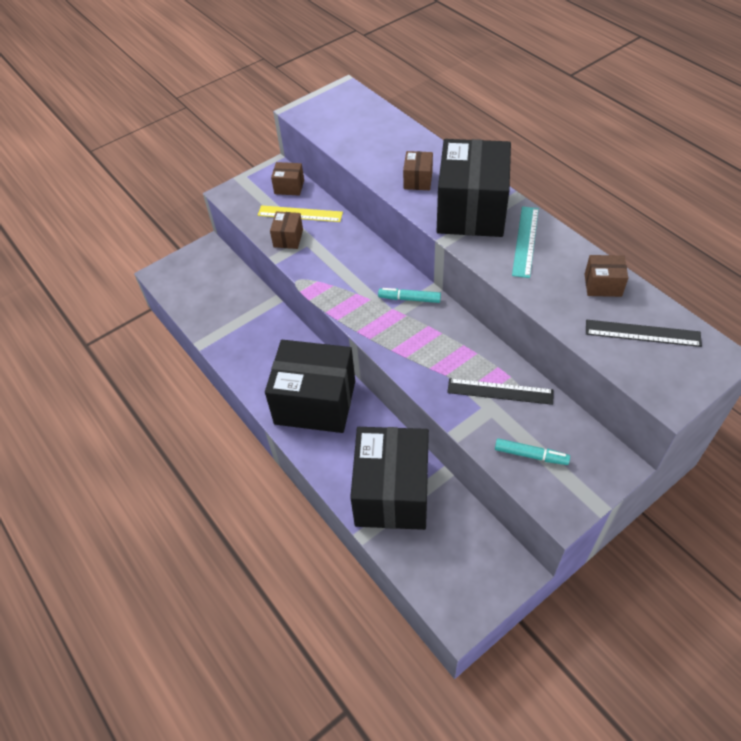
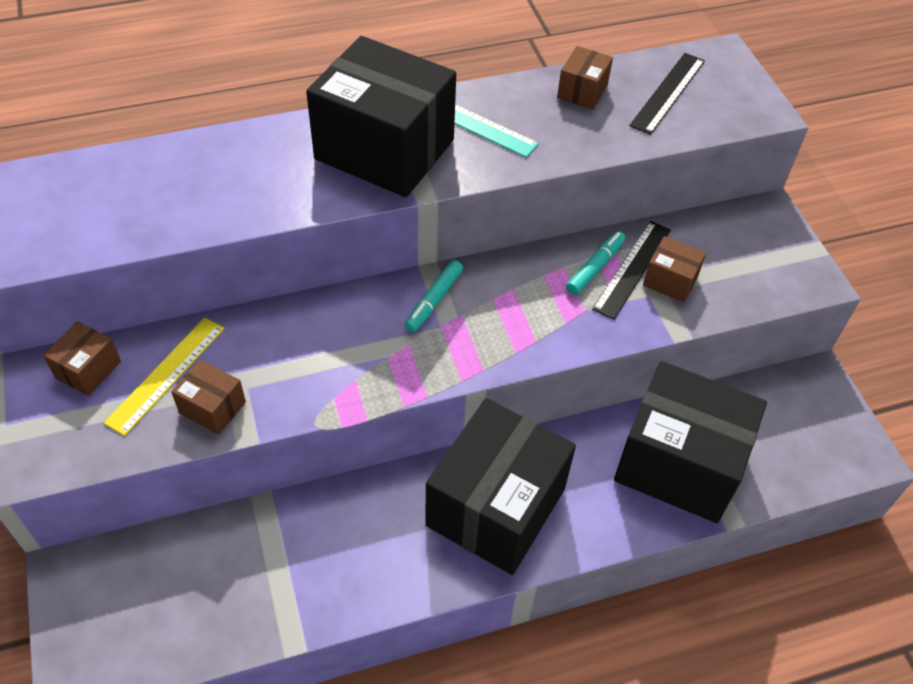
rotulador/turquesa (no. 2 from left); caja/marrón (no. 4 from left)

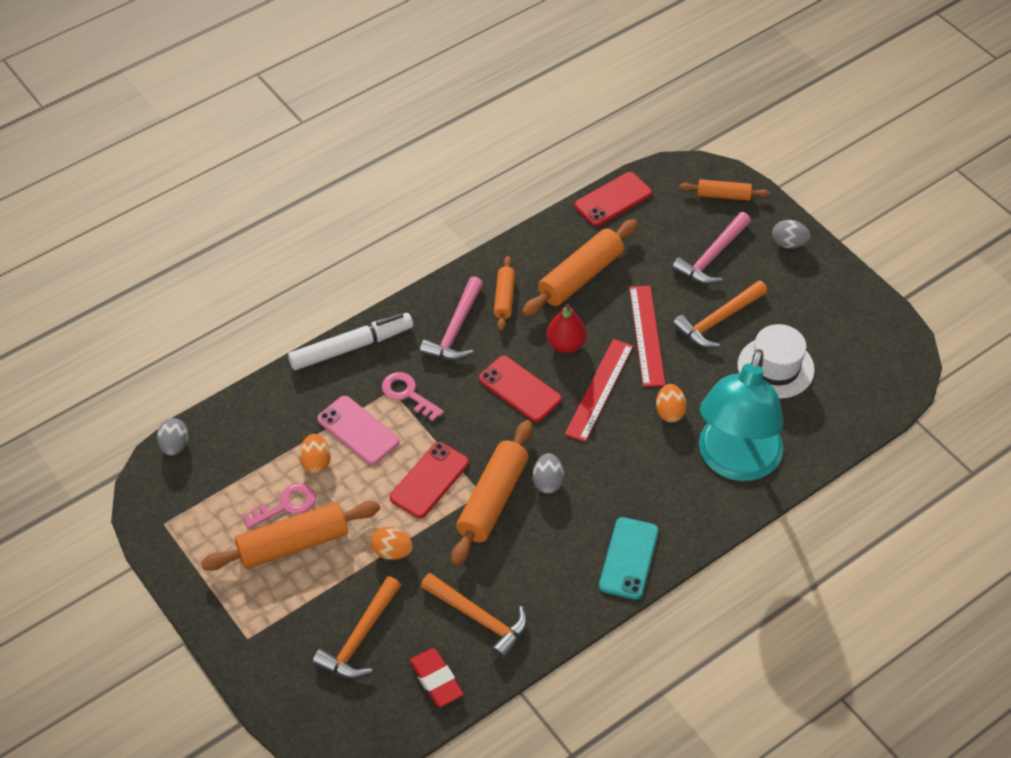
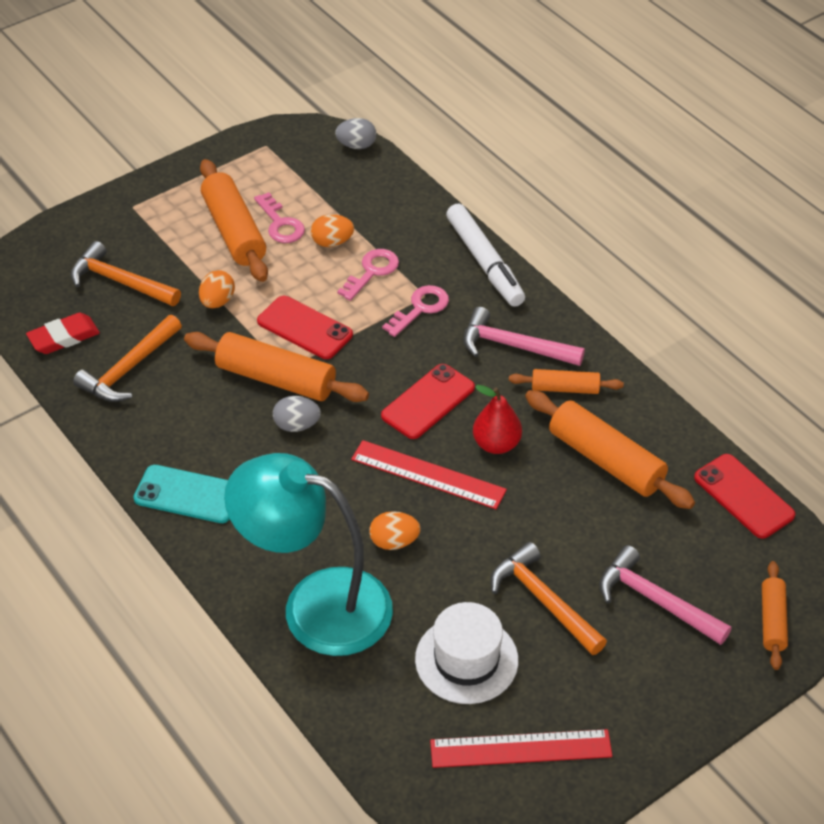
llave/rosa (no. 2 from left); regla/rojo (no. 2 from left); huevo/gris (no. 3 from left in the first image)

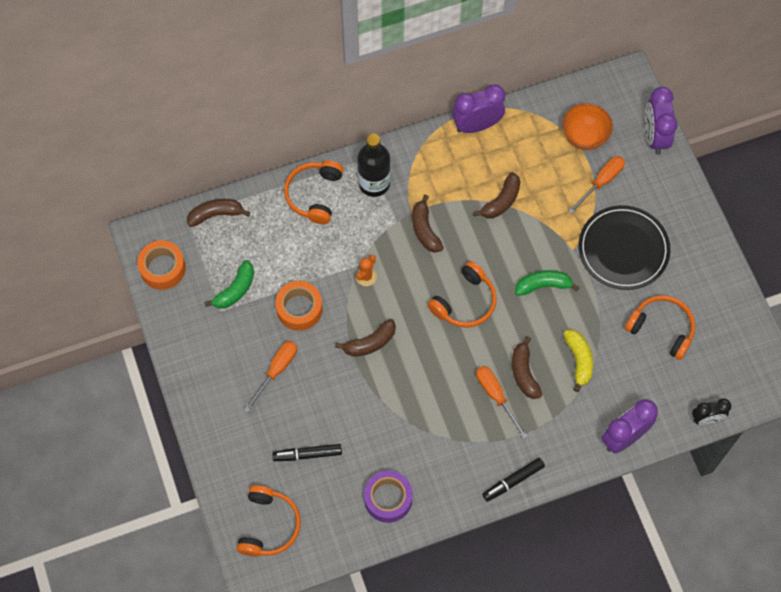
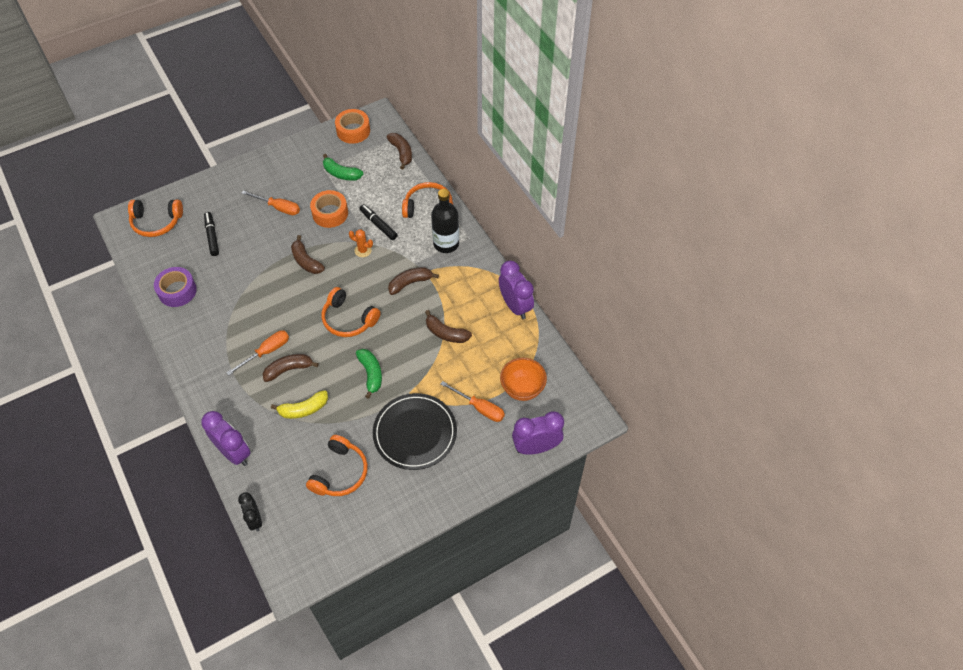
rotulador/negro (no. 2 from left)

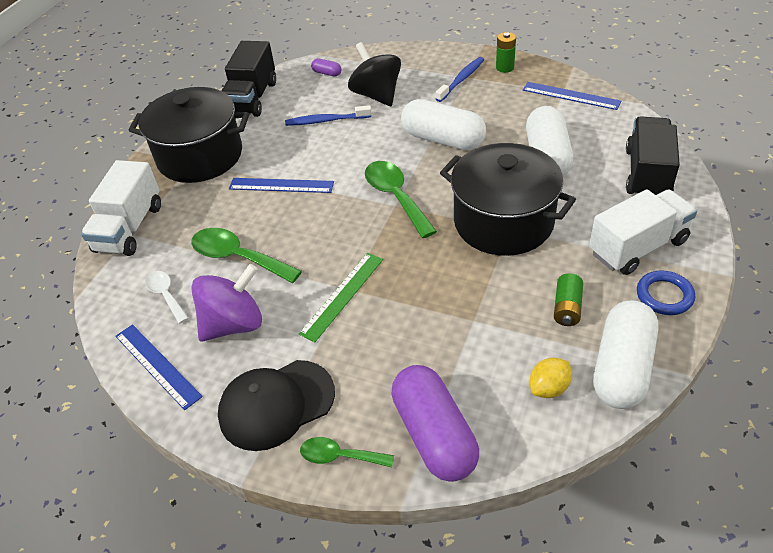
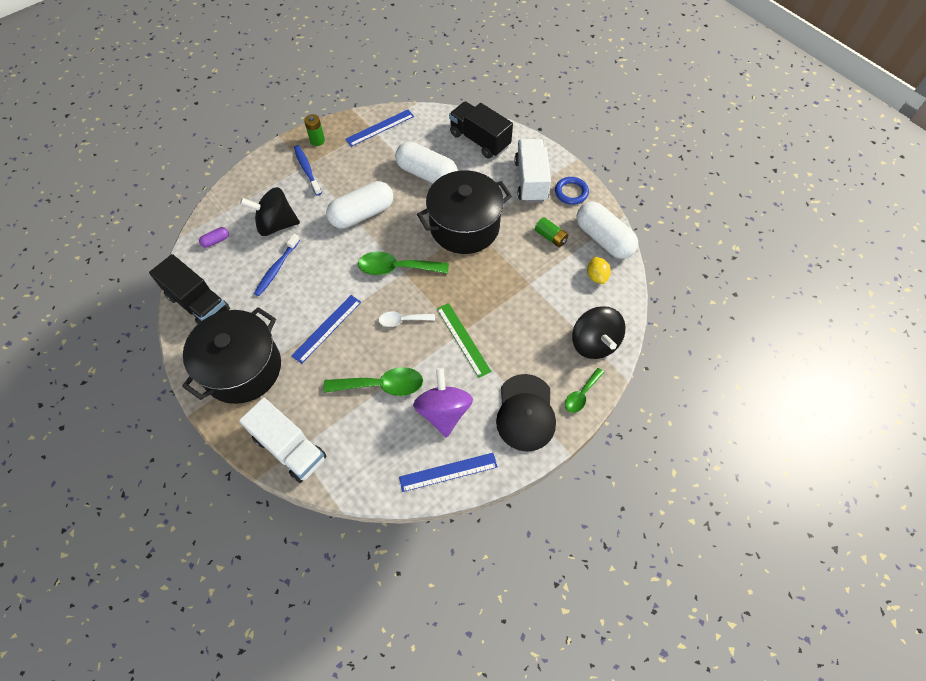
cuchara/verde (no. 1 from left); cuchara/blanco; peonza/negro (no. 2 from left)

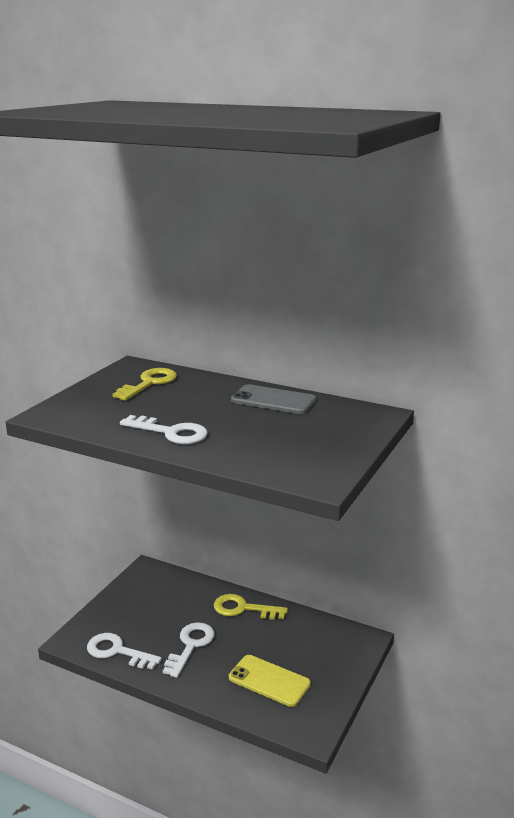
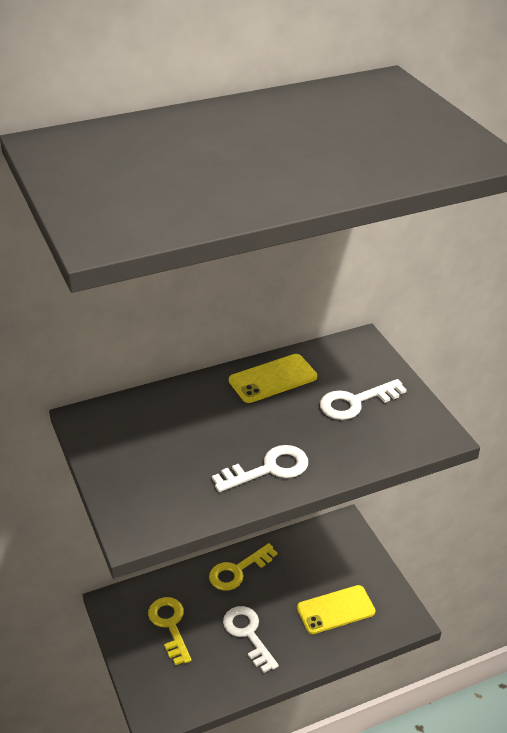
llave/amarillo (no. 1 from left); móvil/amarillo (no. 1 from left); llave/blanco (no. 3 from left)

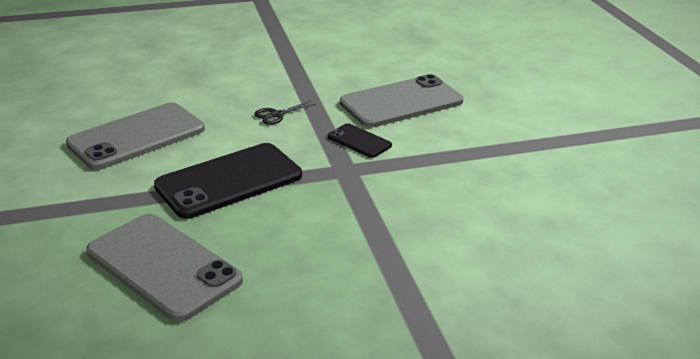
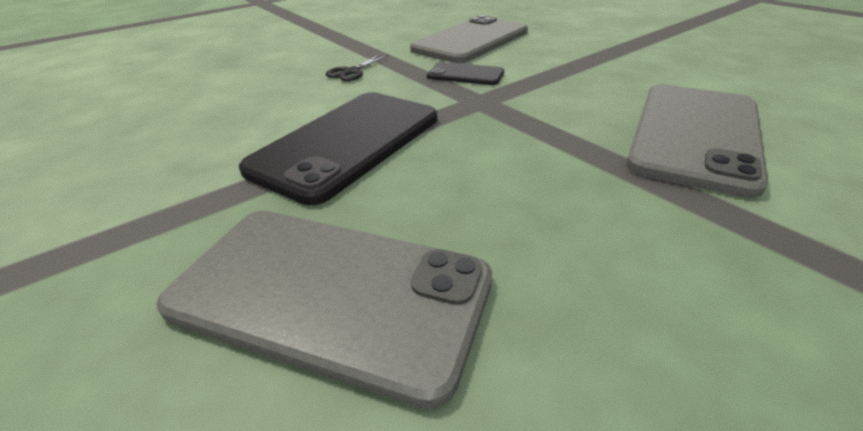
móvil/gris (no. 3 from left)

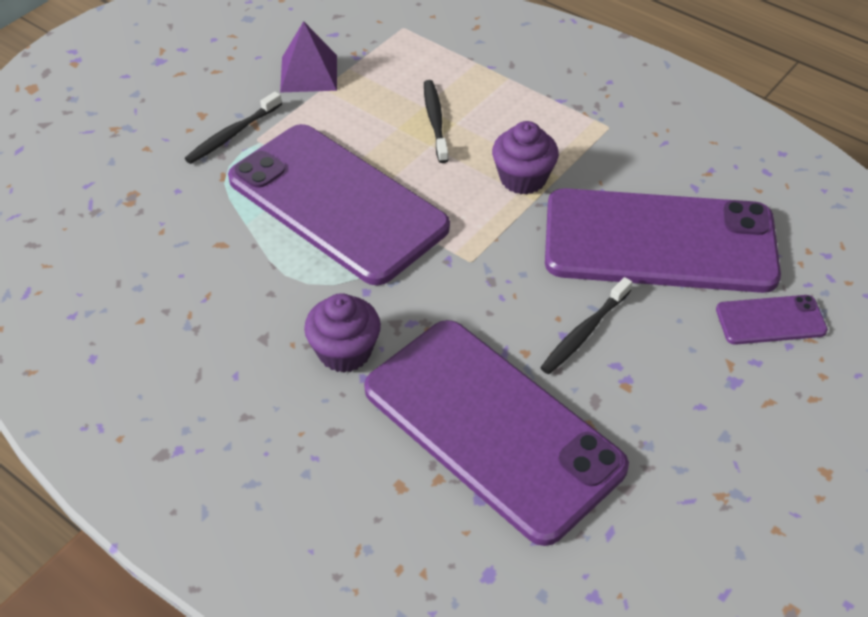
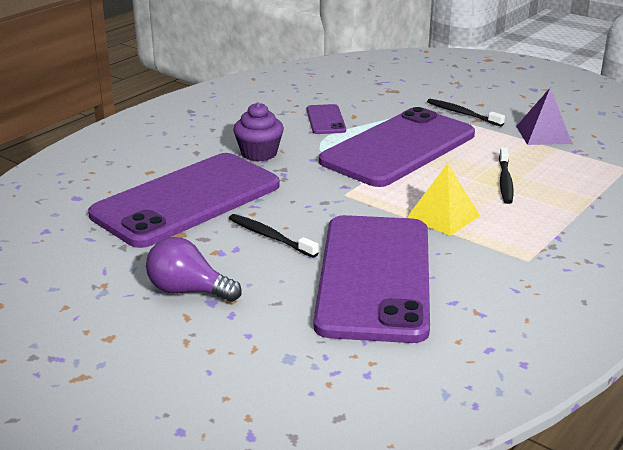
bombilla/morado; móvil/morado (no. 2 from left); pirámide/amarillo; cepillo de dientes/negro (no. 3 from left)

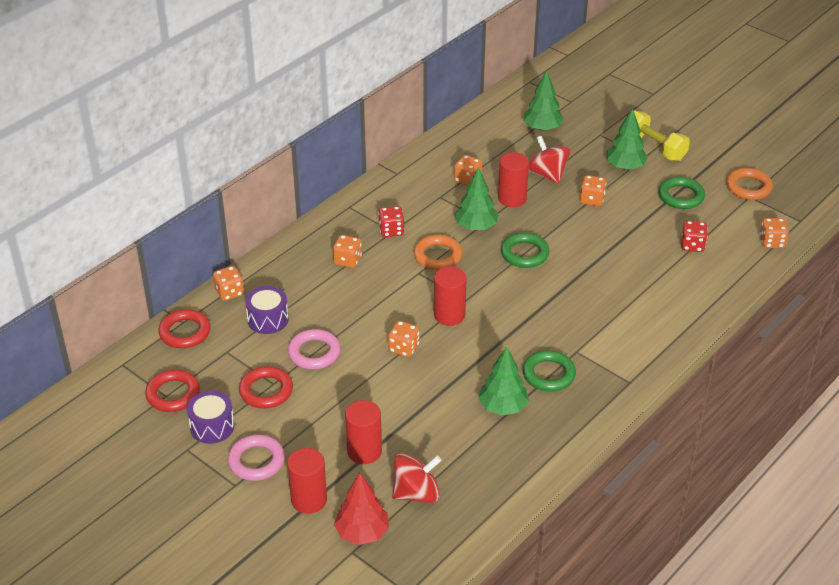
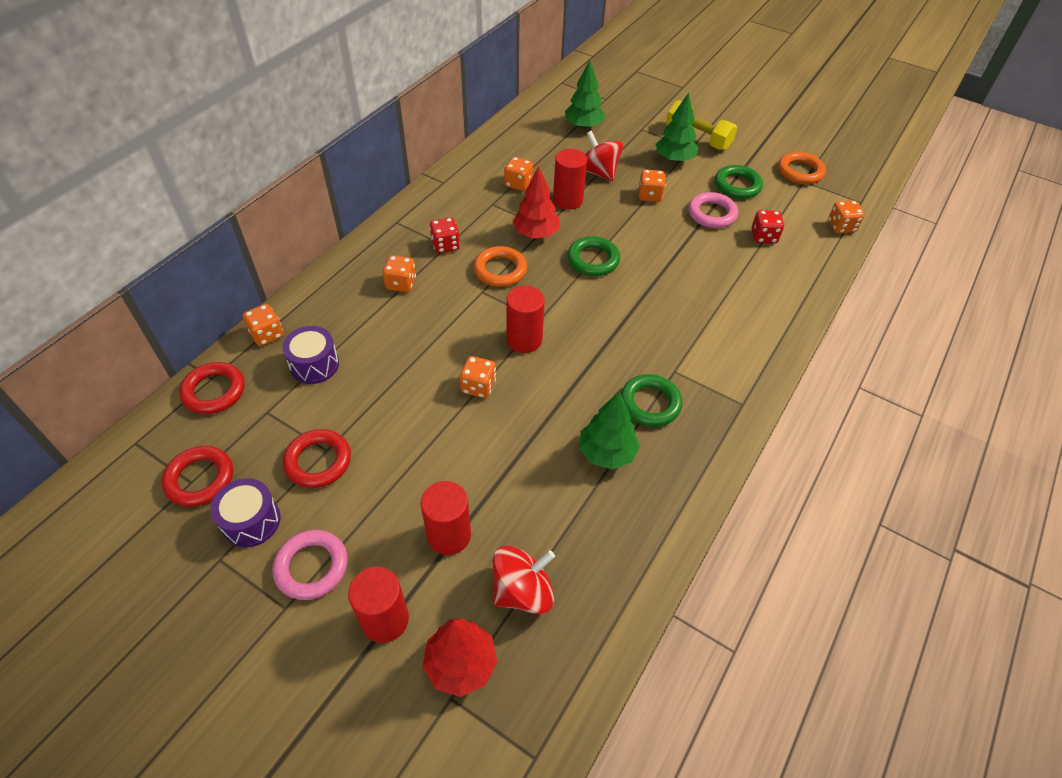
árbol/rojo (no. 2 from left); anillo/rosa (no. 2 from left)

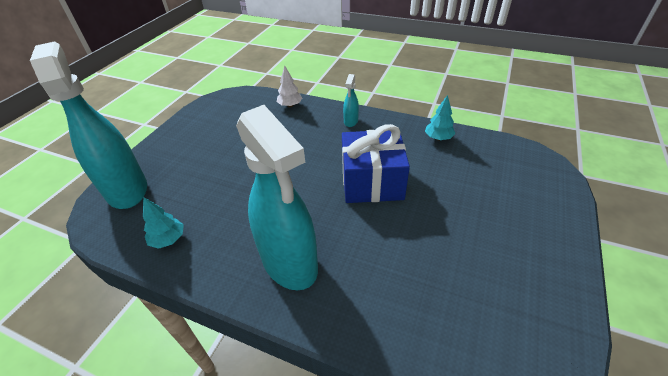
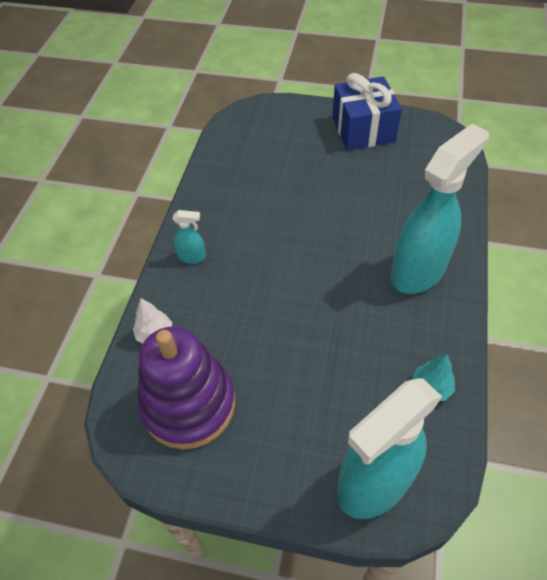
juguete apilable/morado; regalo/azul; árbol/turquesa (no. 2 from left in the first image)

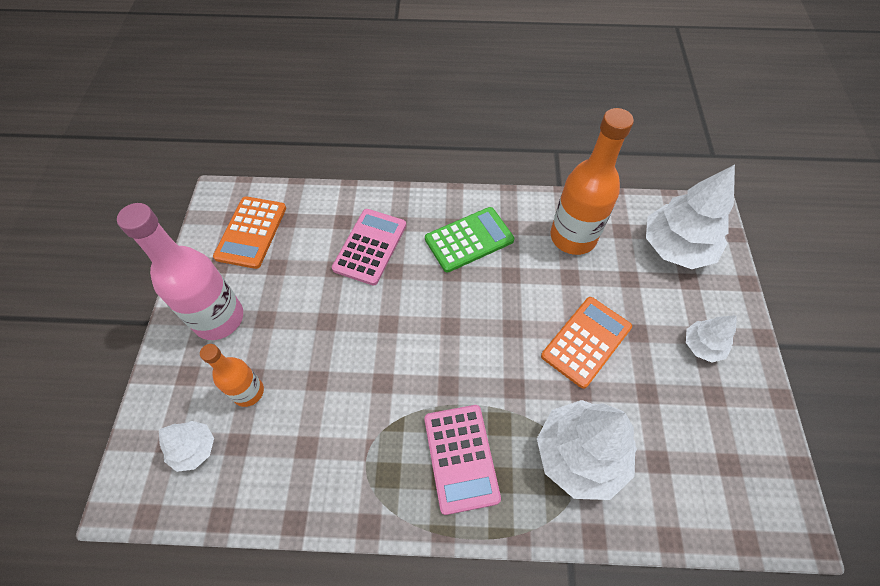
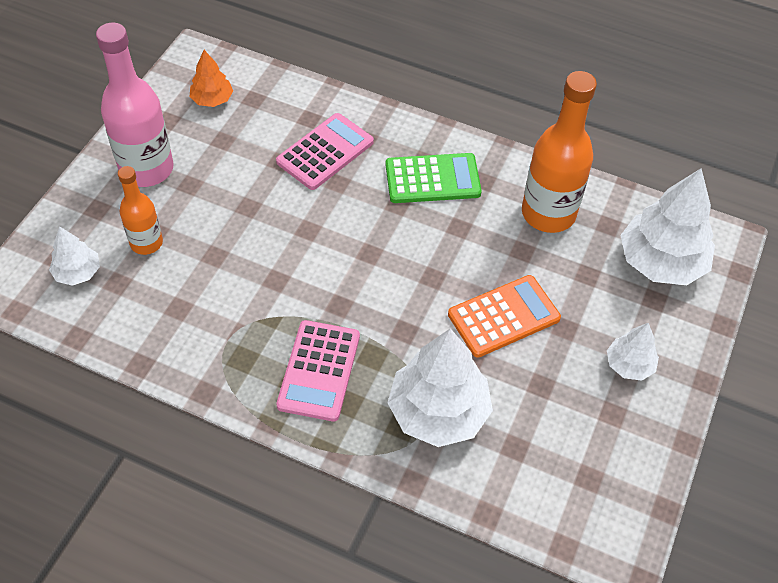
árbol/naranja

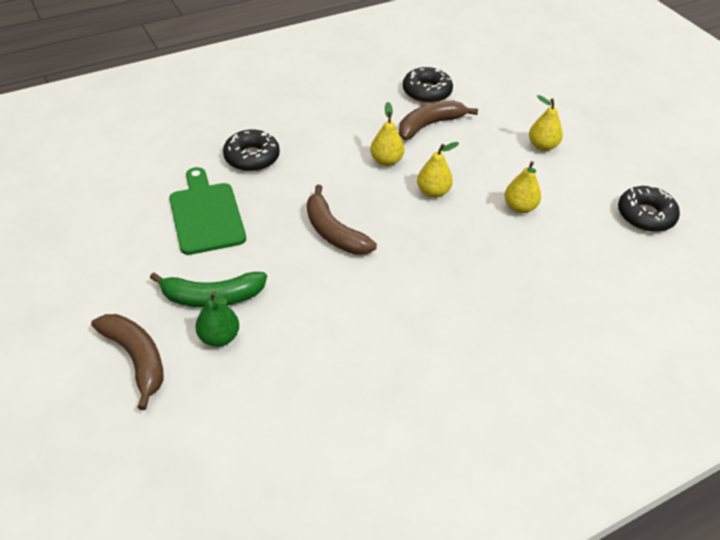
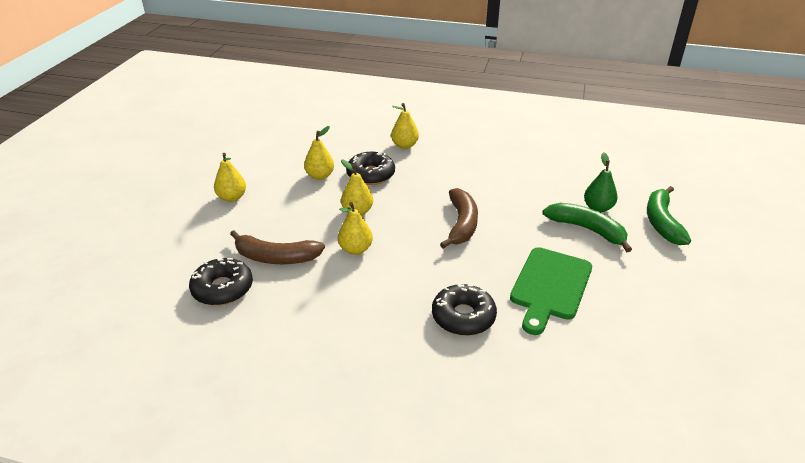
rosquilla/negro (no. 2 from left); pera/amarillo (no. 5 from left); plátano/verde (no. 2 from left)

